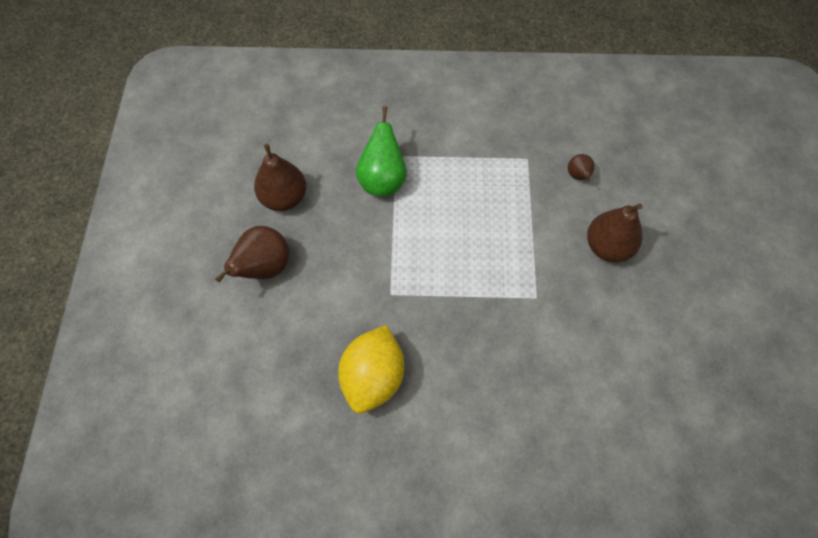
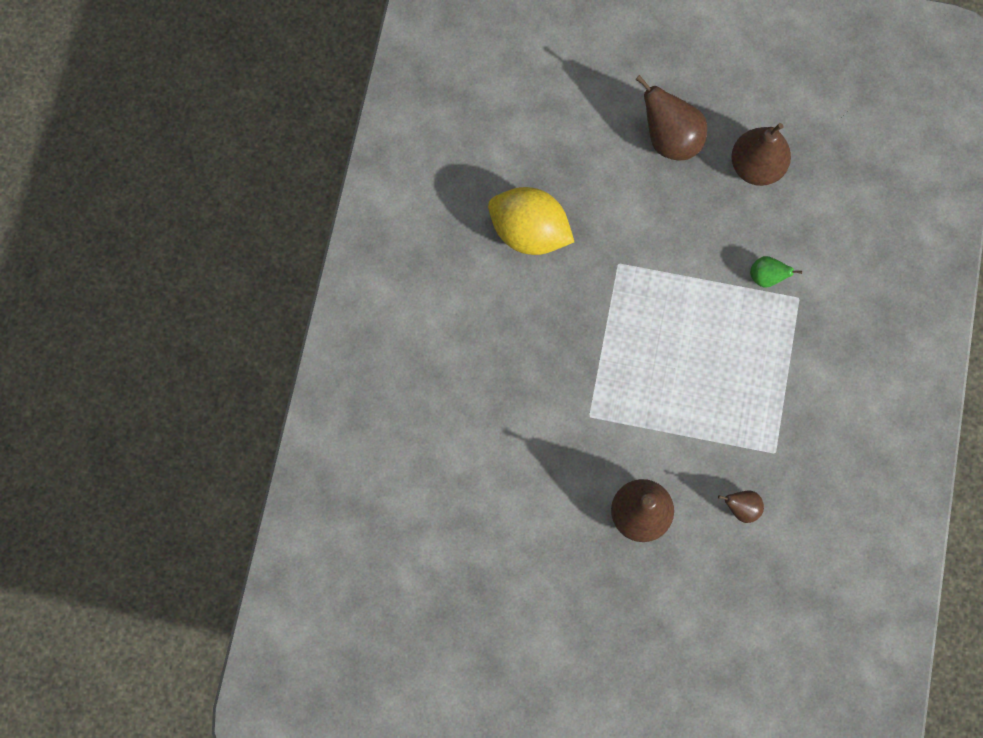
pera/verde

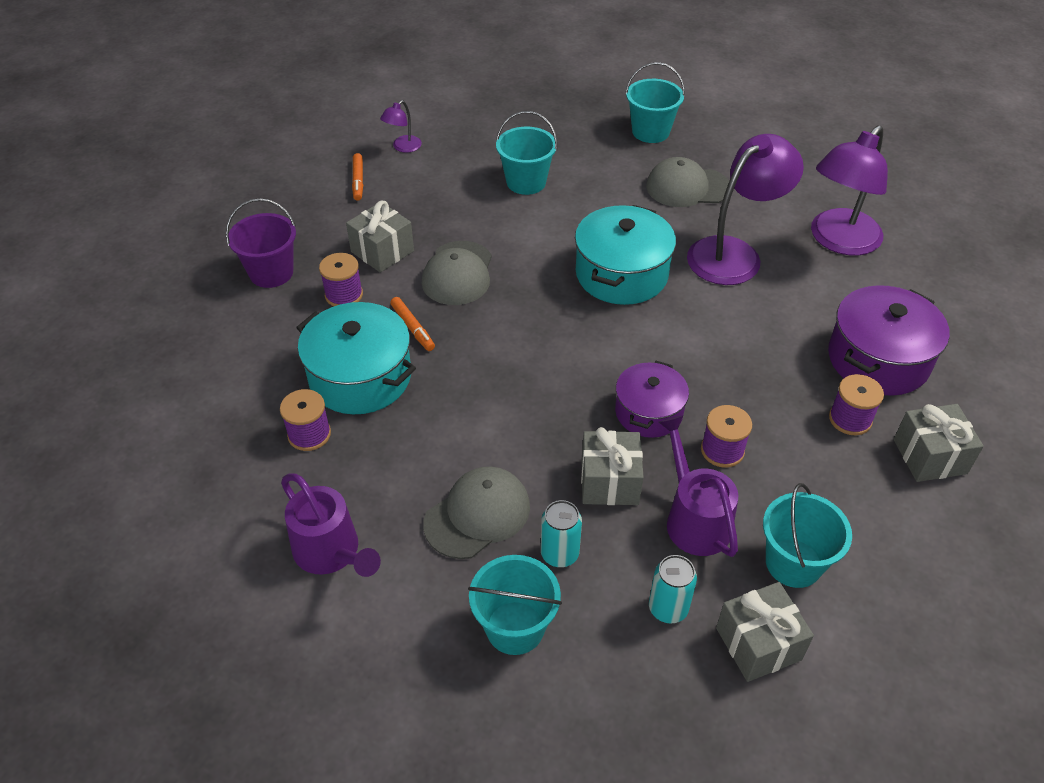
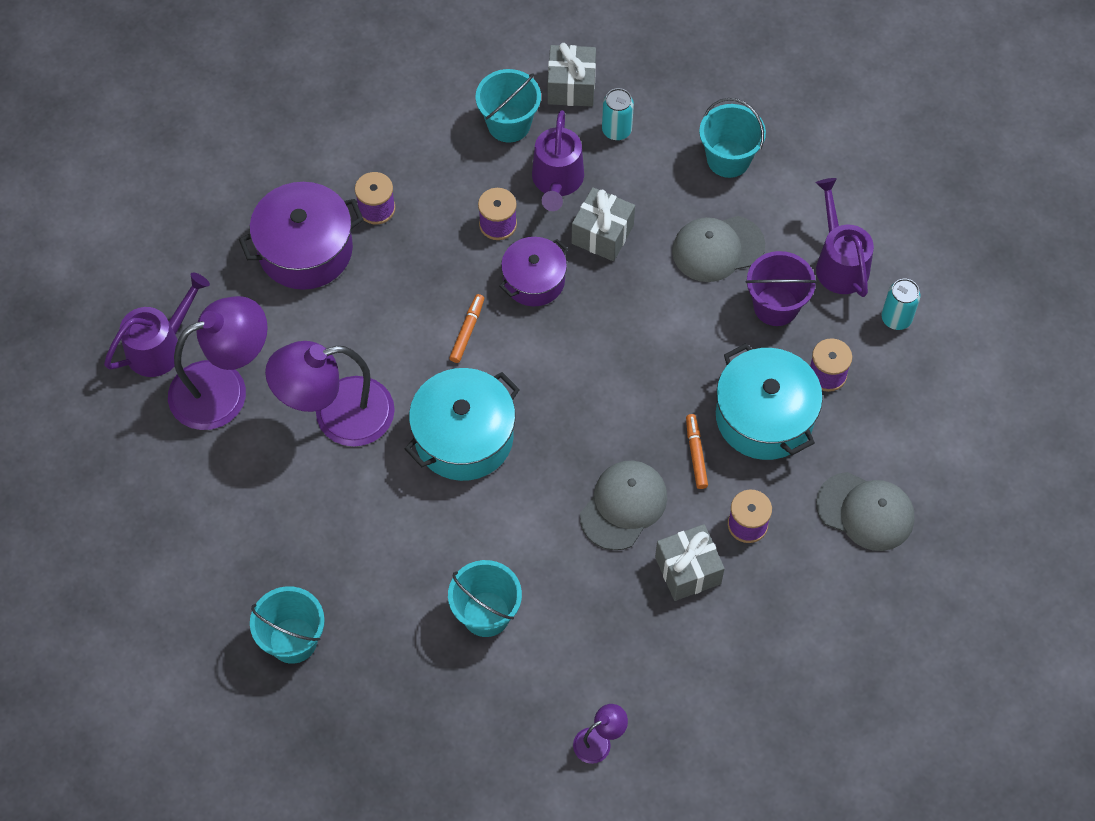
regadera/morado (no. 1 from left); rotulador/naranja (no. 1 from left); balde/morado; gorra/gris (no. 3 from left); lata/turquesa (no. 2 from left); regalo/gris (no. 4 from left in the first image)

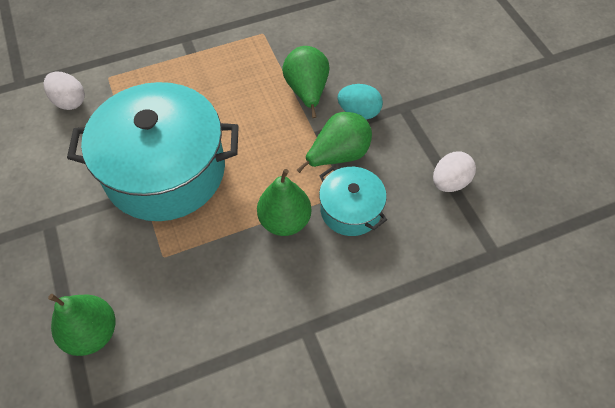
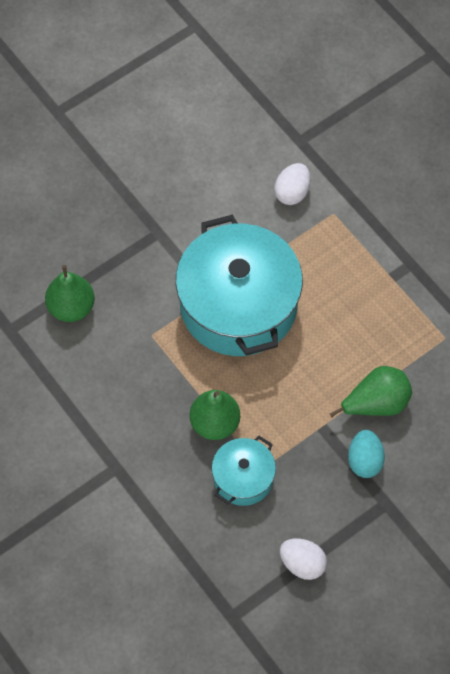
pera/verde (no. 4 from left in the first image)

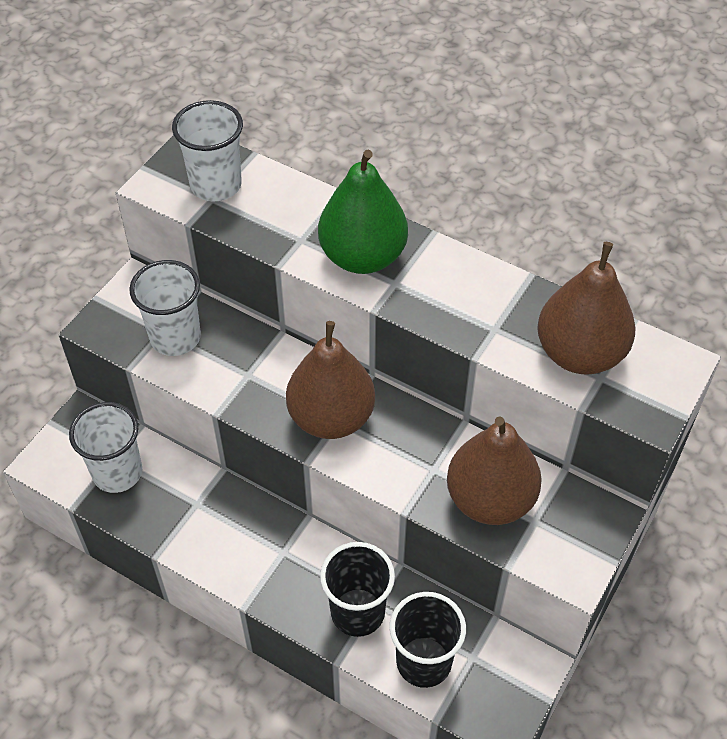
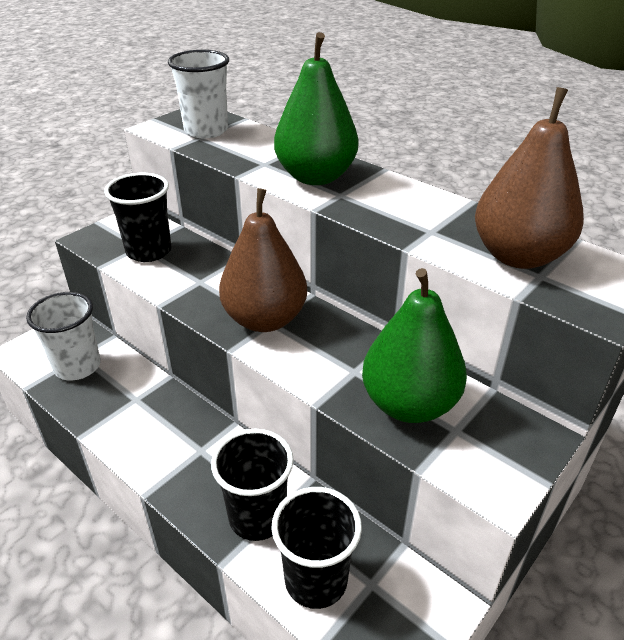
vaso/negro (no. 1 from left); pera/verde (no. 2 from left)

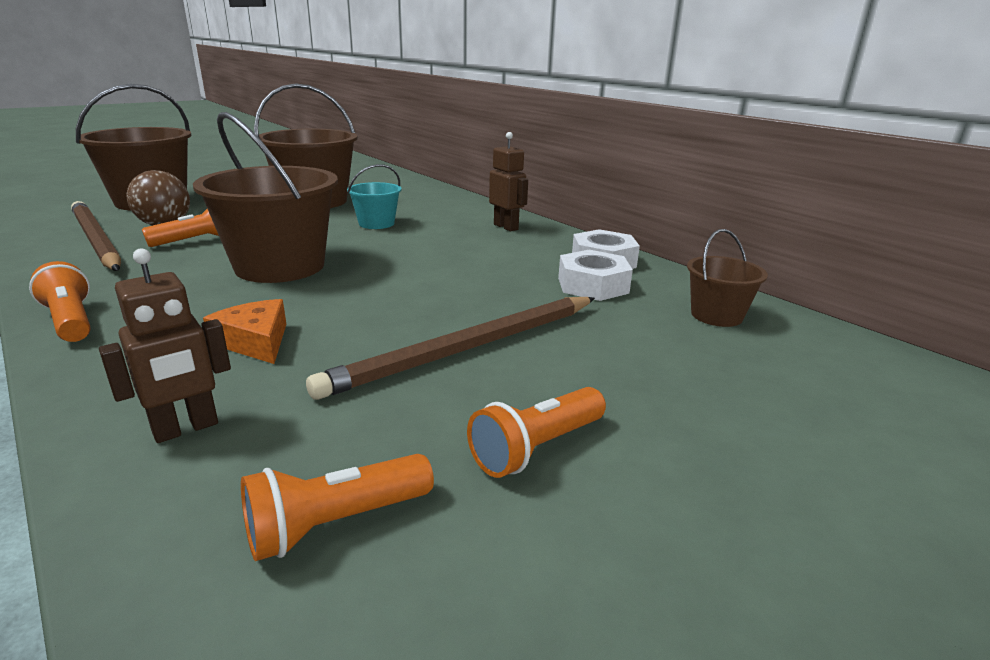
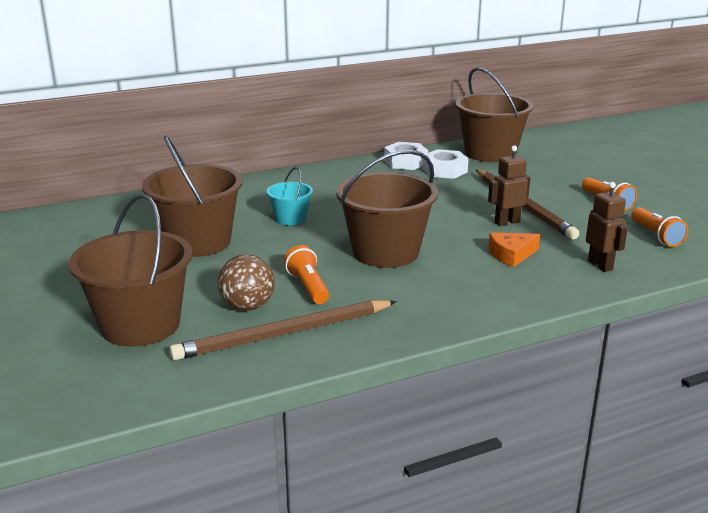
balde/marrón (no. 4 from left); robot/marrón (no. 1 from left); lámpara de mano/naranja (no. 1 from left in the first image)

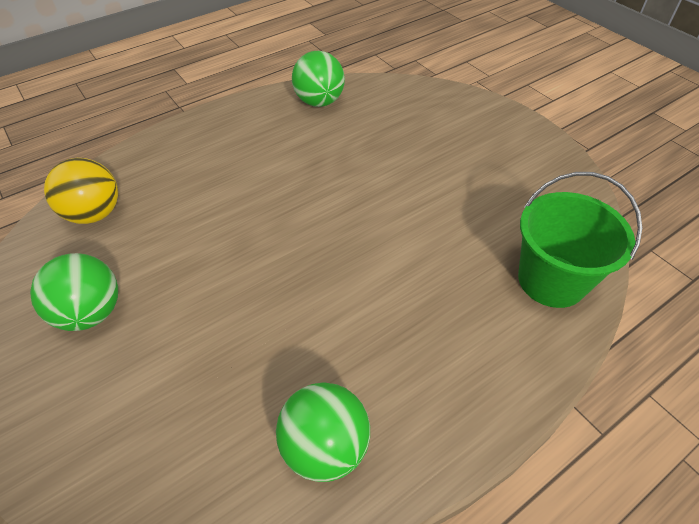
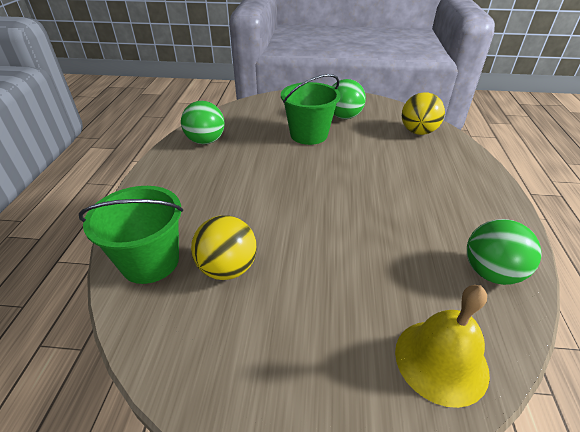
pelota/amarillo (no. 1 from left); balde/verde (no. 2 from left); campana/amarillo

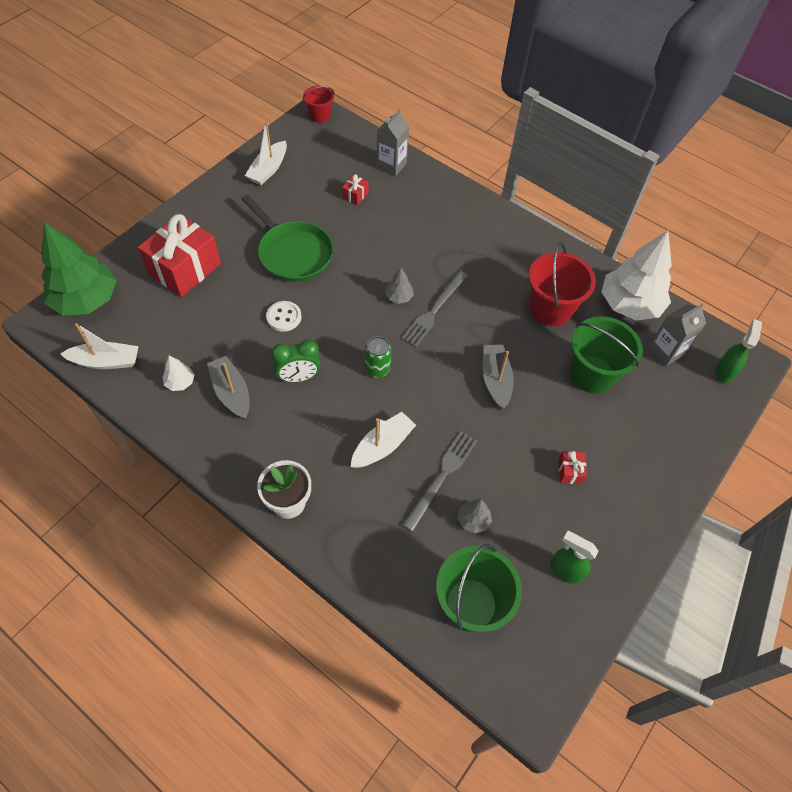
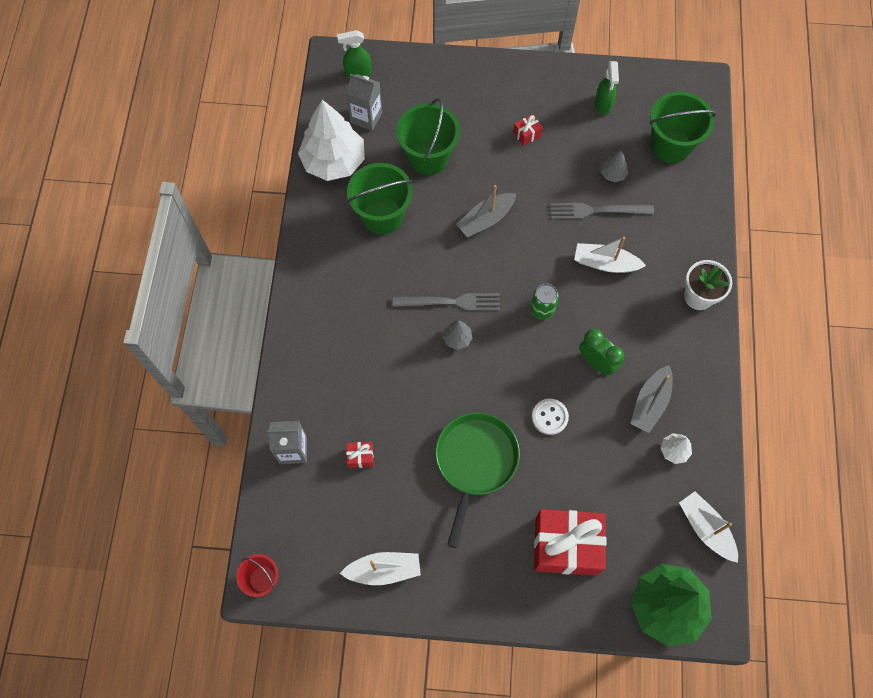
balde/verde (no. 1 from left)

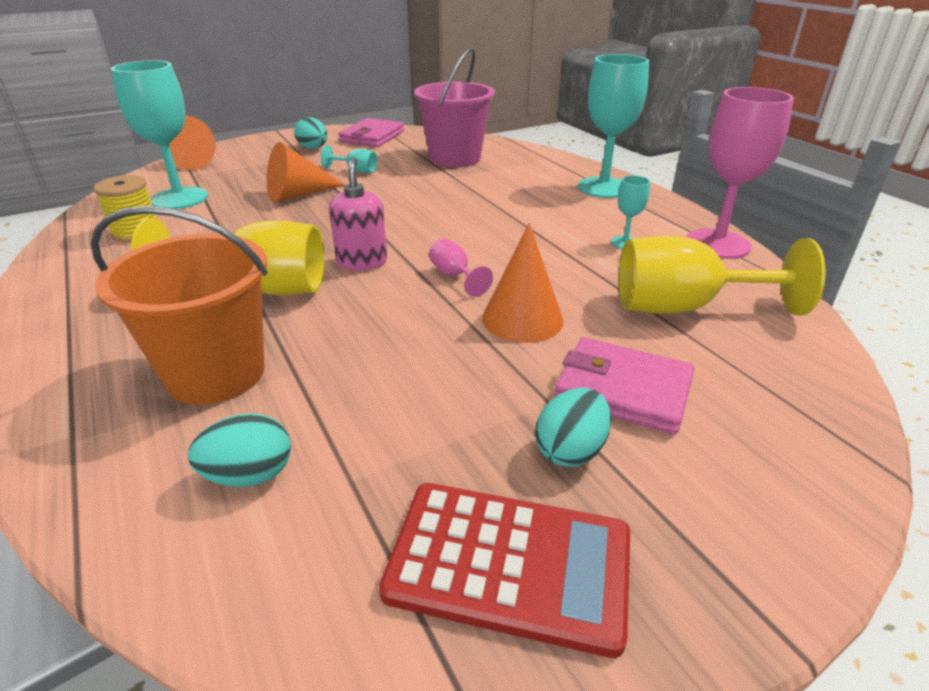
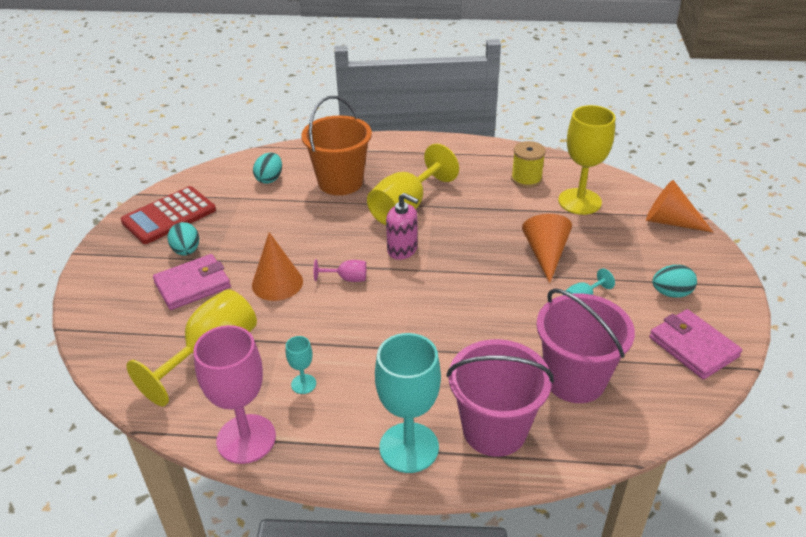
balde/rosa (no. 1 from left); copa/amarillo (no. 3 from left)

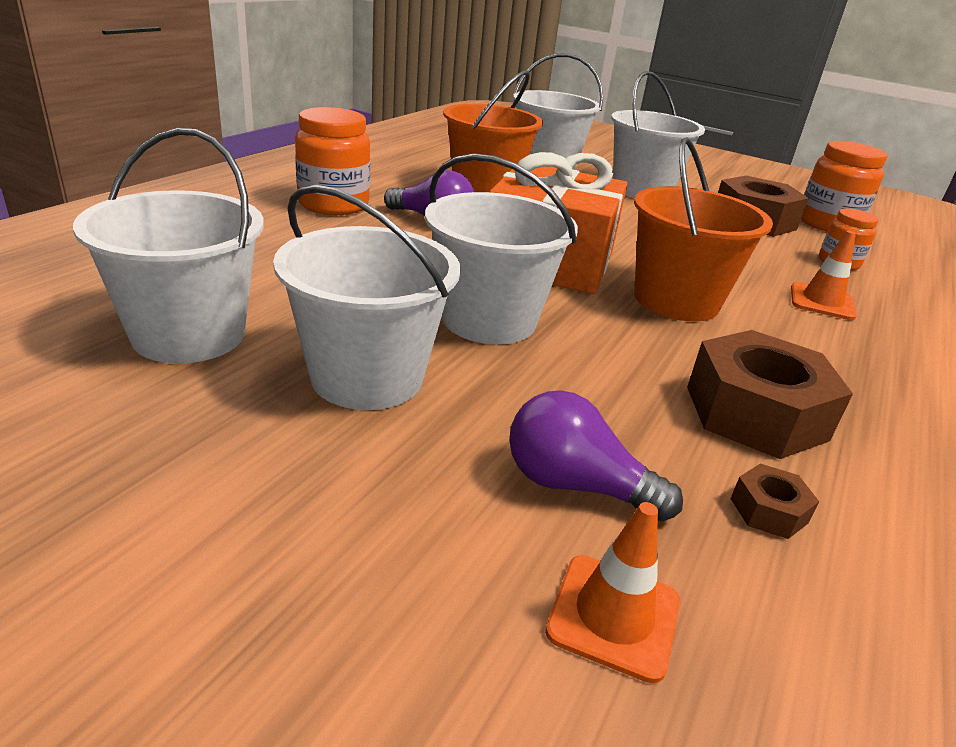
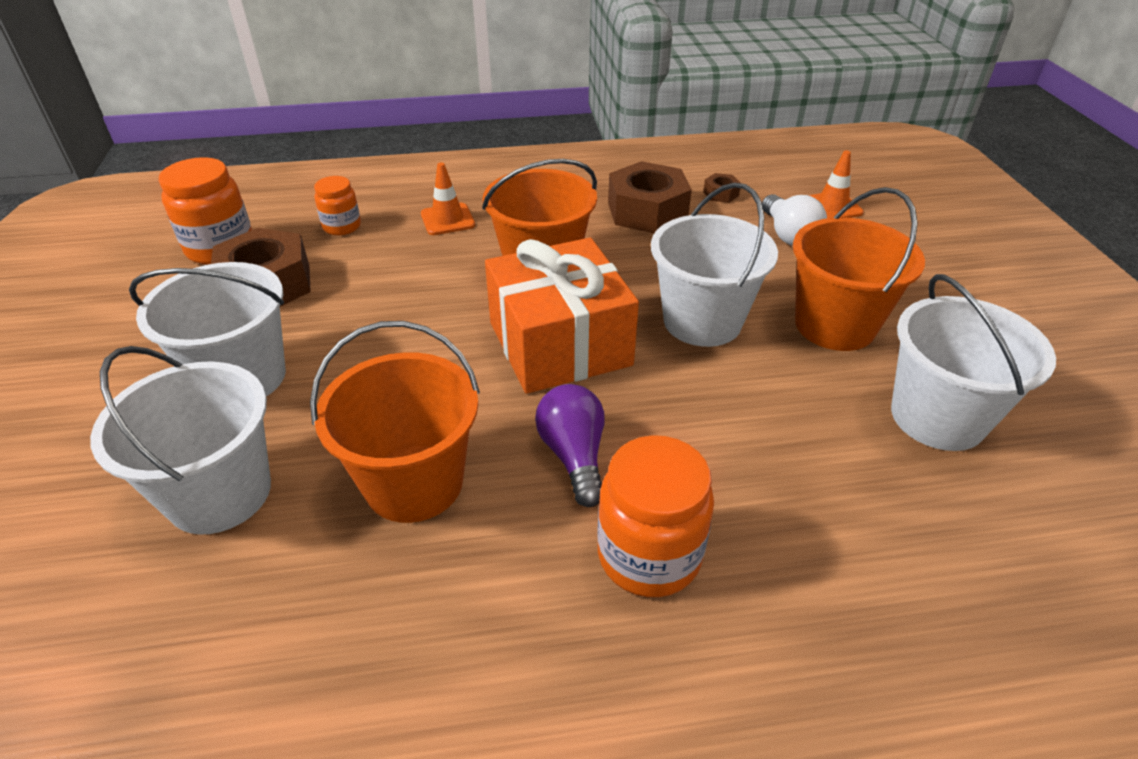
bombilla/blanco; balde/naranja (no. 3 from left)

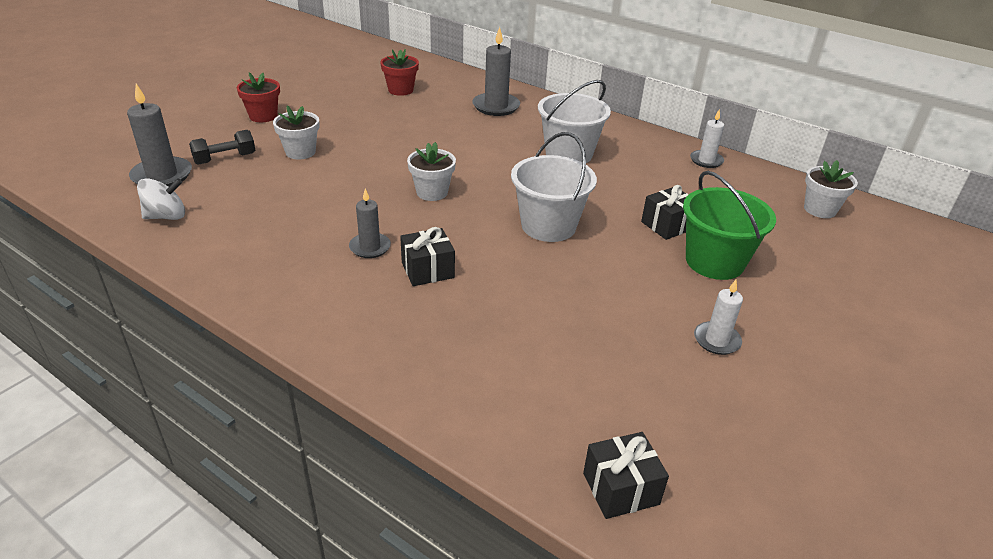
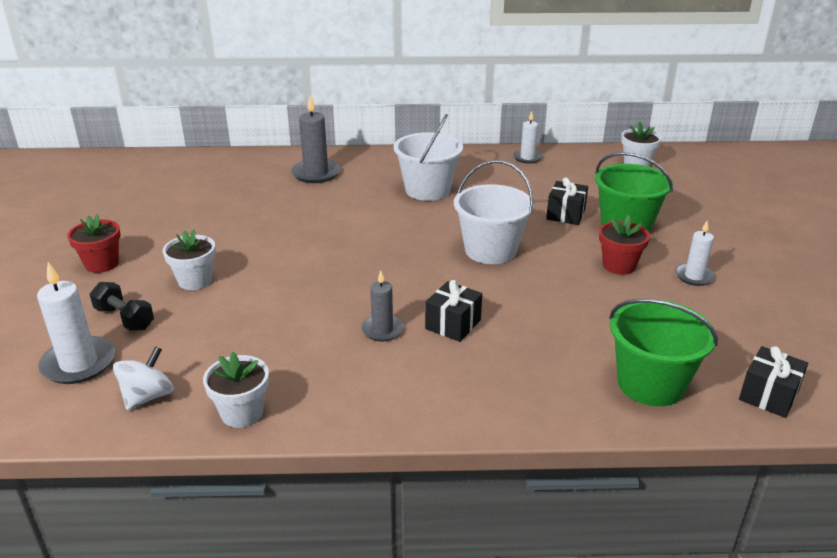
vela/blanco (no. 1 from left); mancuerna/negro; maceta/blanco (no. 2 from left); maceta/rojo (no. 2 from left); balde/verde (no. 2 from left)

